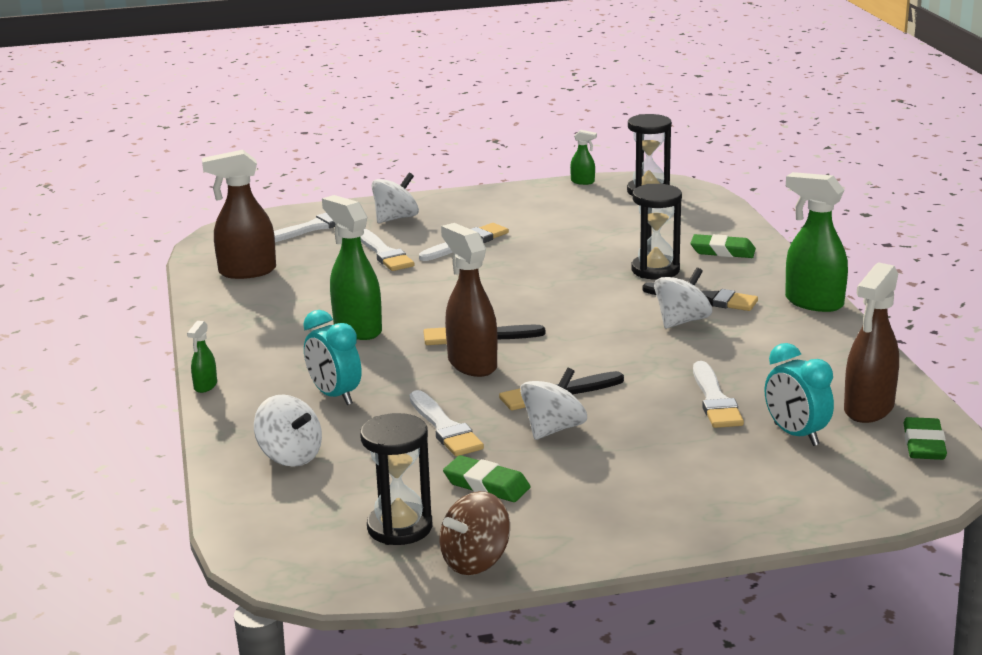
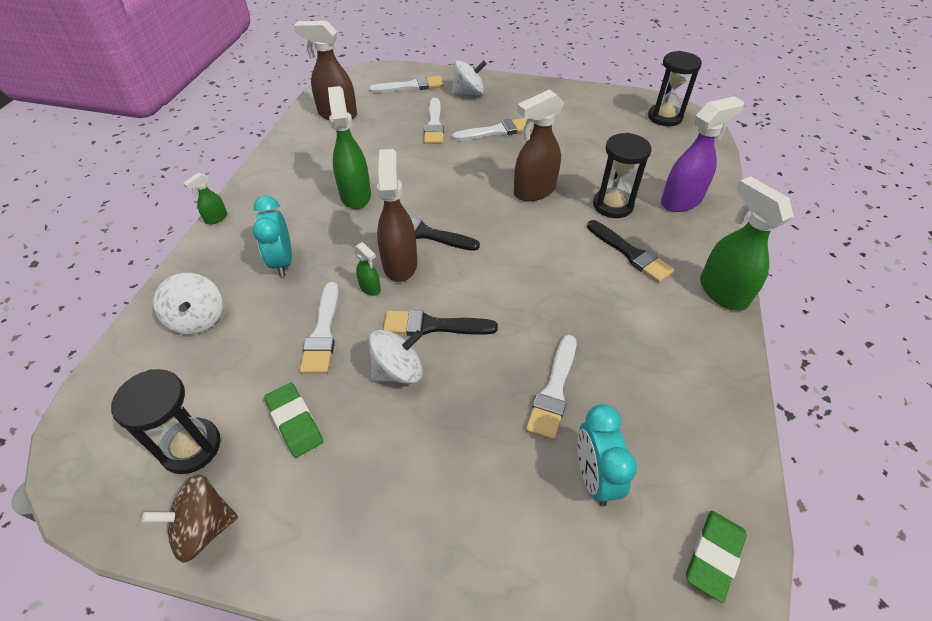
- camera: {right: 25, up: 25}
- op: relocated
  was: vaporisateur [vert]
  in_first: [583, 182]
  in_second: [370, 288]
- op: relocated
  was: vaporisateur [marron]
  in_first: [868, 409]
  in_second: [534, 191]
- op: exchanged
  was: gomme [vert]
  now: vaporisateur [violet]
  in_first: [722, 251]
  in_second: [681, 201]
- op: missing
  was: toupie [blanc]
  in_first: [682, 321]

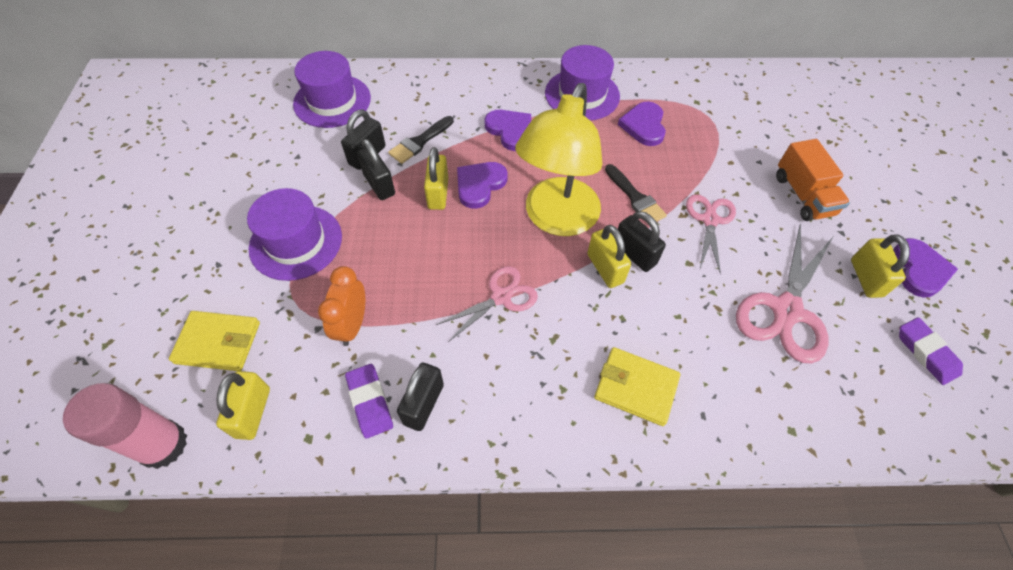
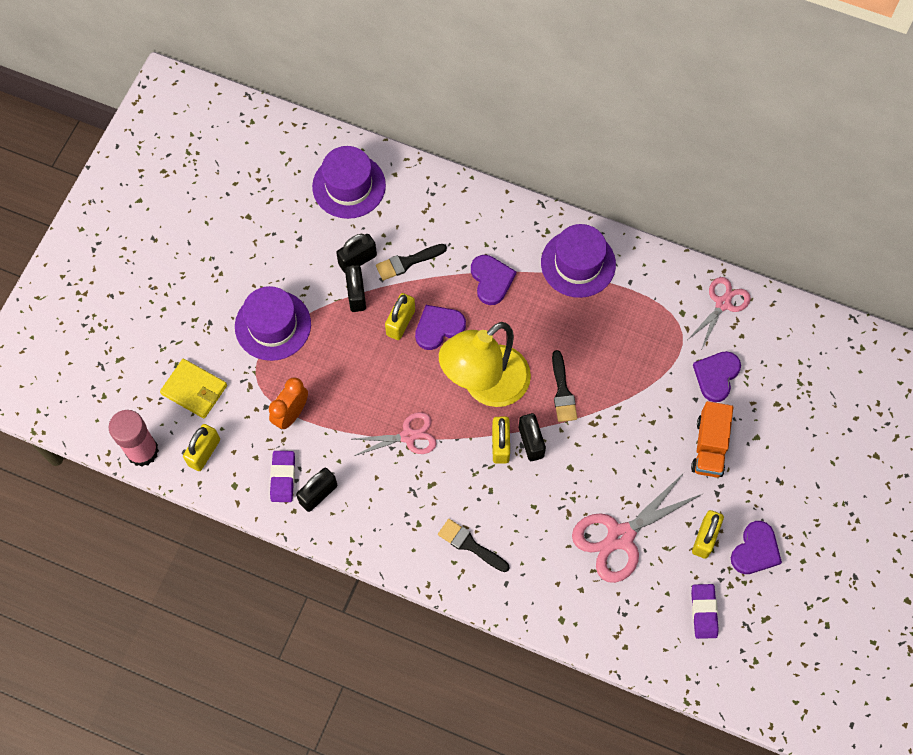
- camera: {right: 25, up: 10}
- op: exchanged
  was: portefeuille [jaune]
  now: pinceau [noir]
  in_first: [635, 387]
  in_second: [470, 545]
- op: relocated
  was: ciseaux [rose]
  in_first: [710, 220]
  in_second: [723, 303]
- op: relocated
  was: cœur [violet]
  in_first: [644, 126]
  in_second: [716, 376]

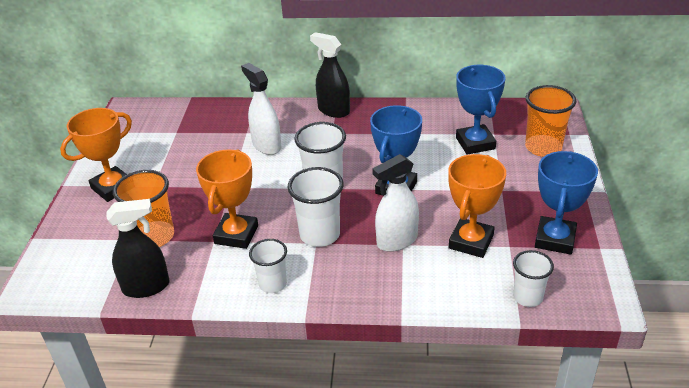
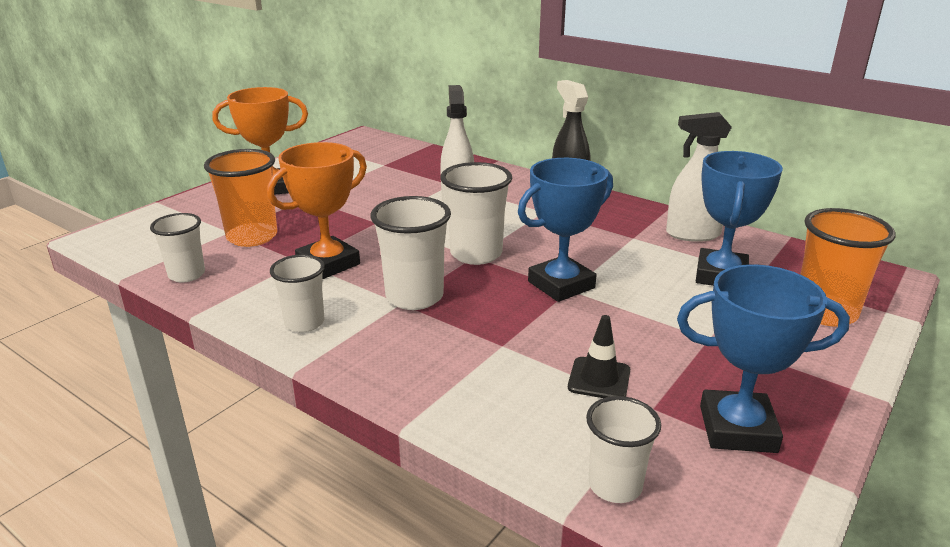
- camera: {right: 30, up: -10}
- op: exchanged
  was: vaporisateur [noir]
  now: gobelet [blanc]
  in_first: [146, 287]
  in_second: [187, 275]
- op: exchanged
  was: trophée [orange]
  now: cône de chantier [noir]
  in_first: [471, 242]
  in_second: [599, 379]
- op: relocated
  was: vaporisateur [blanc]
  in_first: [396, 241]
  in_second: [692, 234]
- op: spun
  was: trophée [bleu]
  in_first: [555, 239]
  in_second: [737, 428]
  clockwise: 45

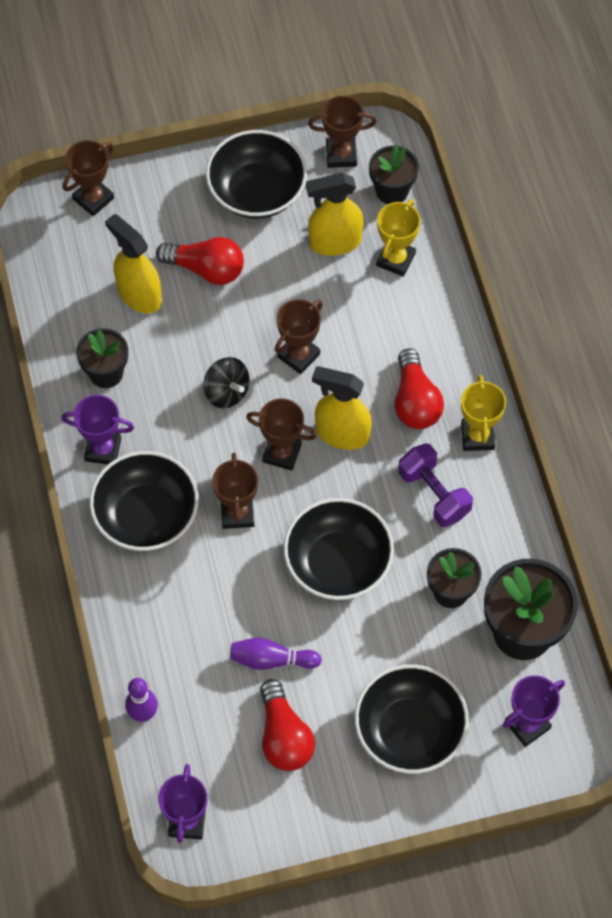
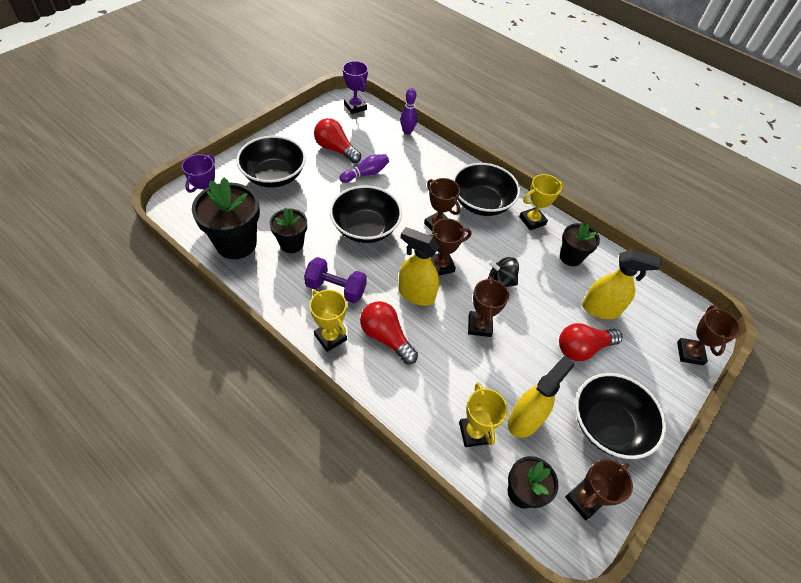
- camera: {right: 140, up: -10}
- op: spun
  was: vaporisateur [jaune]
  in_first: [342, 433]
  in_second: [416, 294]
  clockwise: -135
- op: colour
  was: trophée [violet]
  now: trophée [jaune]
  in_first: [103, 449]
  in_second: [532, 221]

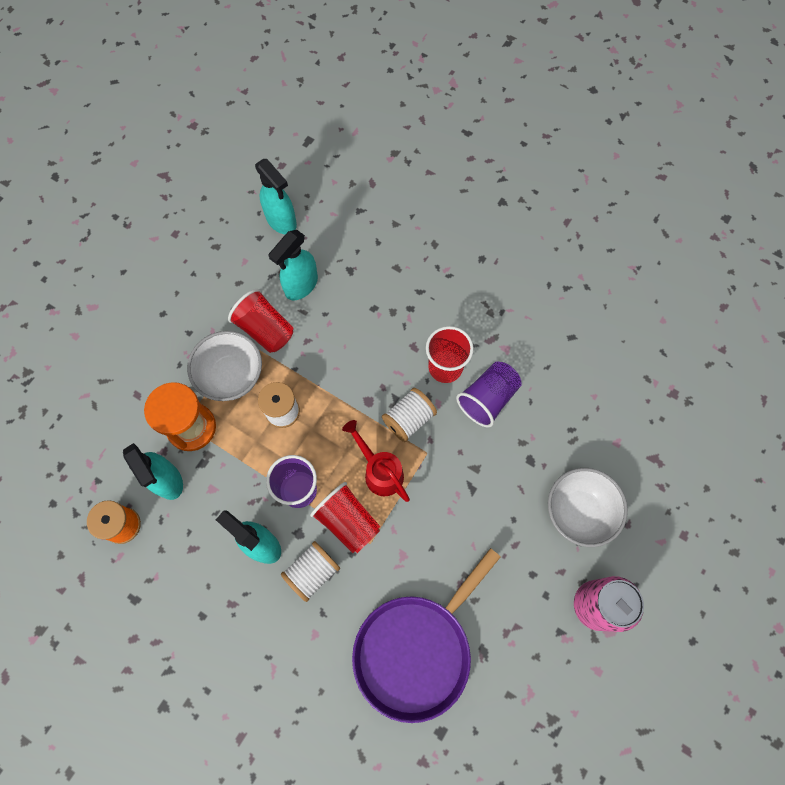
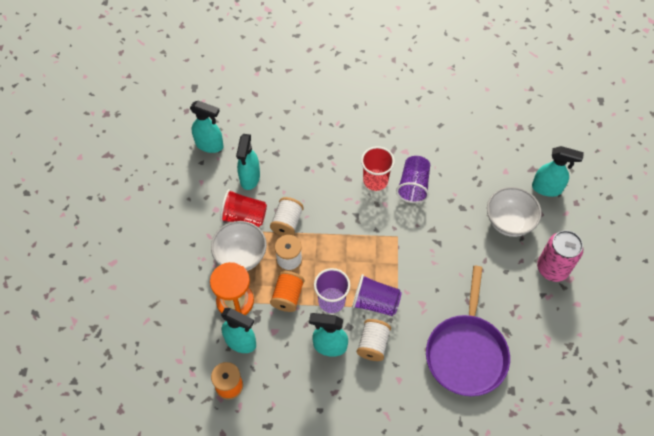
- camera: {right: -30, up: -10}
- op: relocated
  was: bobine [blanc]
  in_first: [408, 419]
  in_second: [287, 222]
- op: appeared
  now: bobine [orange]
  in_second: [287, 296]
- op: colour
  was: gobelet [rouge]
  now: gobelet [violet]
  in_first: [348, 521]
  in_second: [375, 302]
- op: appeared
  now: vaporisateur [turquoise]
  in_second: [547, 188]
- op: missing
  was: arrosoir [rouge]
  in_first: [380, 471]

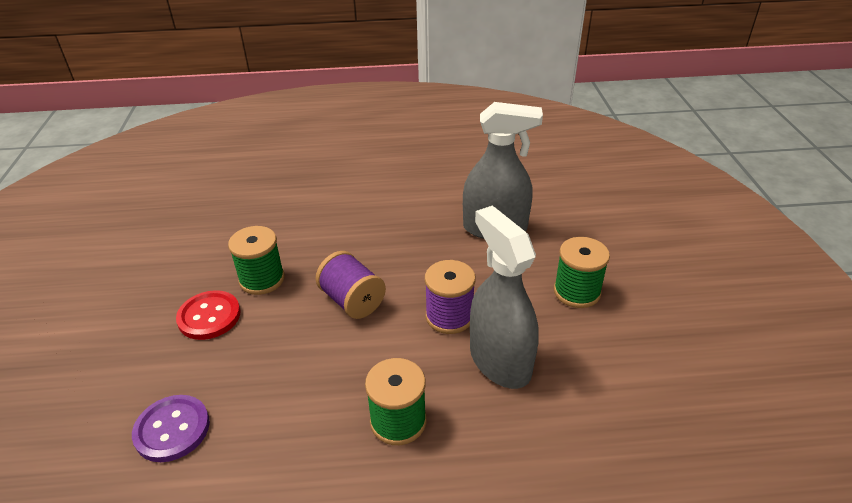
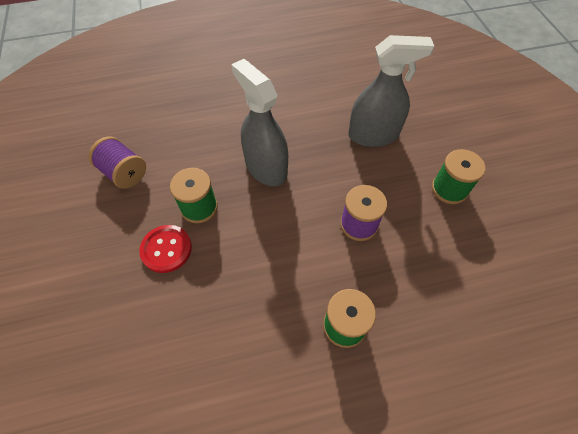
- camera: {right: -10, up: 20}
- op: relocated
  was: bobine [violet]
  in_first: [352, 301]
  in_second: [124, 173]
- op: relocated
  was: vaporisateur [gris]
  in_first: [499, 361]
  in_second: [266, 168]
- op: missing
  was: bouton [violet]
  in_first: [172, 429]

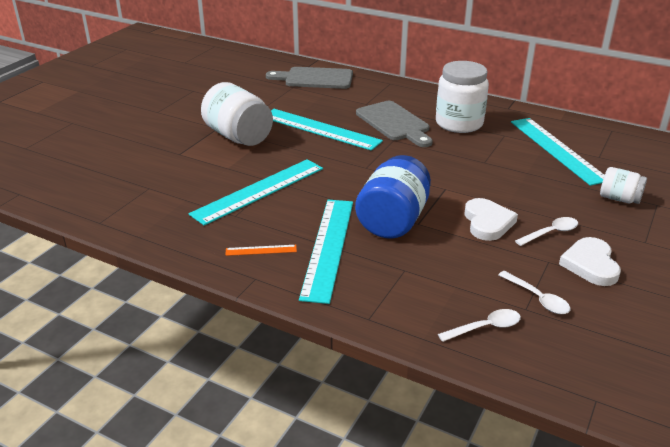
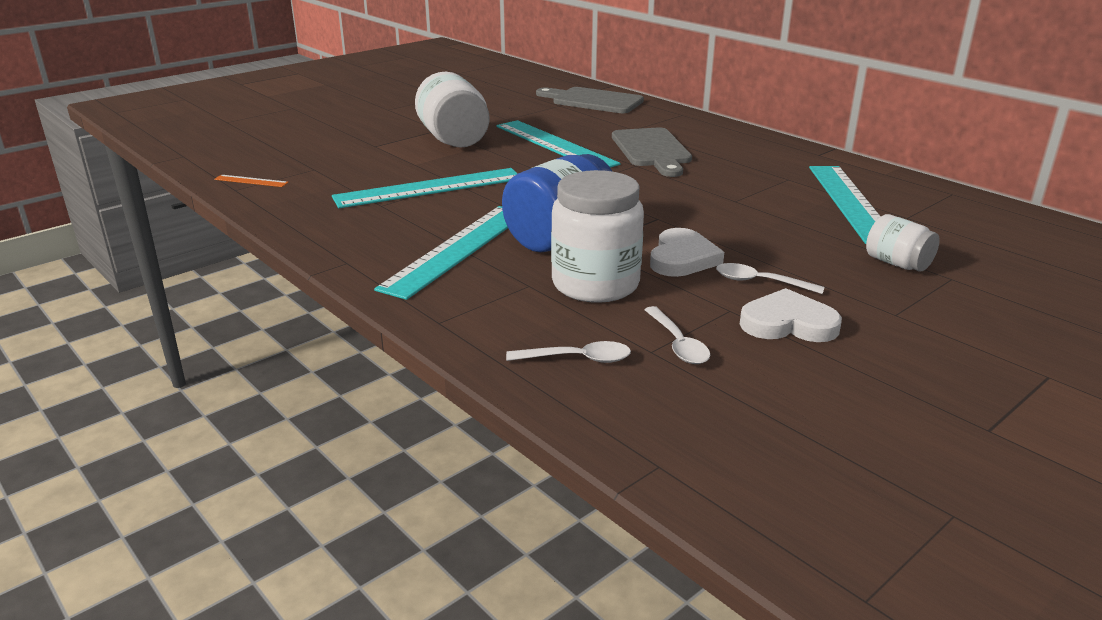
- camera: {right: 20, up: -5}
- op: relocated
  was: règle [orange]
  in_first: [261, 250]
  in_second: [251, 181]
- op: relocated
  was: bocal [blanc]
  in_first: [459, 123]
  in_second: [595, 284]
- op: spun
  was: cuillère [blanc]
  in_first: [550, 233]
  in_second: [760, 282]
  clockwise: -150
- op: spun
  was: cœur [blanc]
  in_first: [590, 264]
  in_second: [788, 323]
  clockwise: 75

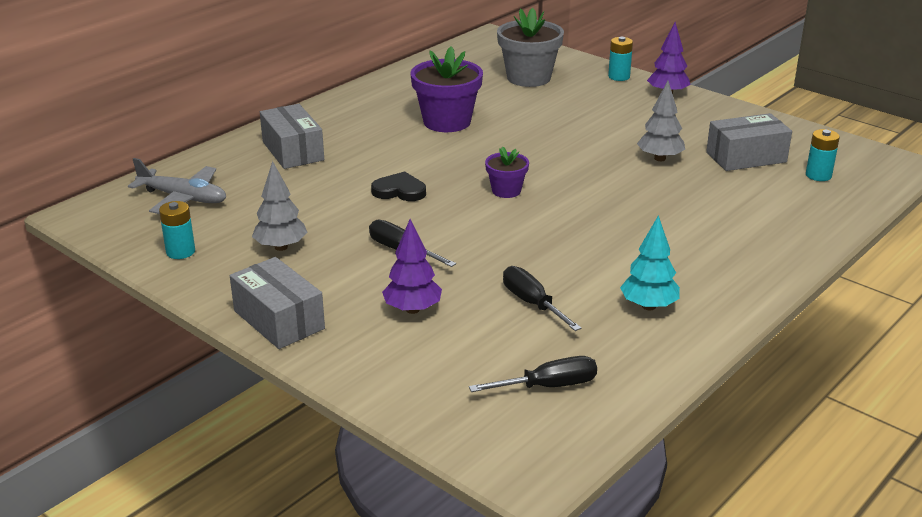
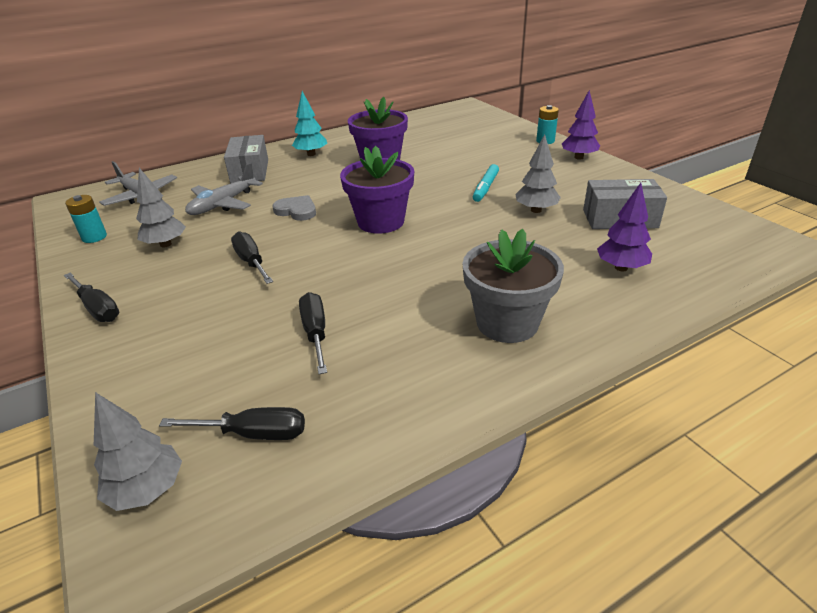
- camera: {right: 20, up: 5}
- op: exchanged
  was: boîte [gris]
  now: tournevis [noir]
  in_first: [279, 320]
  in_second: [97, 308]
- op: appeared
  now: arbre [gris]
  in_second: [148, 490]
- op: appeared
  now: avion [gris]
  in_second: [223, 204]
- op: colour
  was: cœur [noir]
  now: cœur [gris]
  in_first: [399, 191]
  in_second: [296, 211]
- op: relocated
  was: arbre [turquoise]
  in_first: [648, 306]
  in_second: [311, 154]
- op: size
  was: pot de fleurs [violet]
  in_first: [506, 191]
  in_second: [381, 222]
  ratio: 1.83
- op: relocated
  was: pot de fleurs [gris]
  in_first: [528, 78]
  in_second: [507, 323]
- op: appeared
  now: feutre [turquoise]
  in_second: [485, 188]
- op: relocated
  was: arbre [violet]
  in_first: [412, 309]
  in_second: [621, 268]
- op: missing
  was: pile [turquoise]
  in_first: [818, 175]

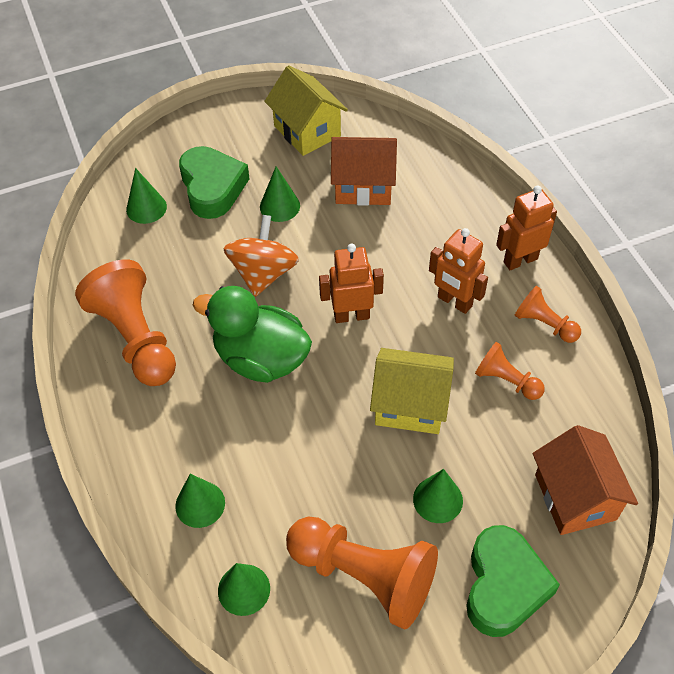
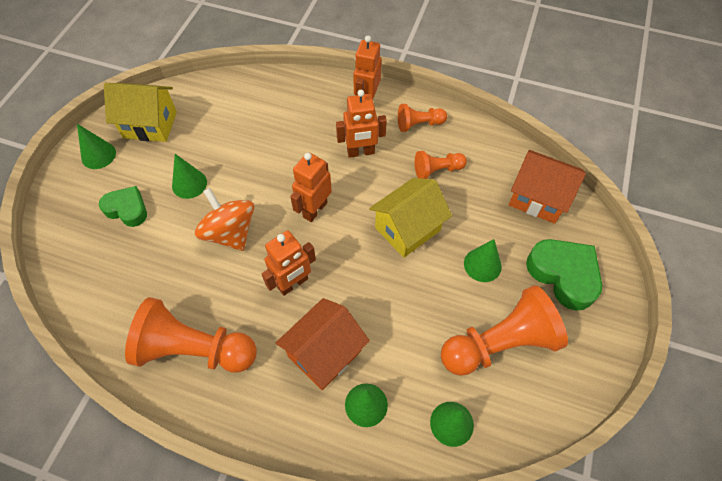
- camera: {right: -50, up: 5}
- op: relocated
  was: cône [vert]
  in_first: [146, 208]
  in_second: [98, 155]
- op: size
  was: cœur [vert]
  in_first: [212, 187]
  in_second: [127, 209]
  ratio: 0.65
- op: exchanged
  was: canard [vert]
  now: robot [orange]
  in_first: [261, 358]
  in_second: [293, 284]
- op: relocated
  was: maison [orange]
  in_first: [363, 186]
  in_second: [325, 353]

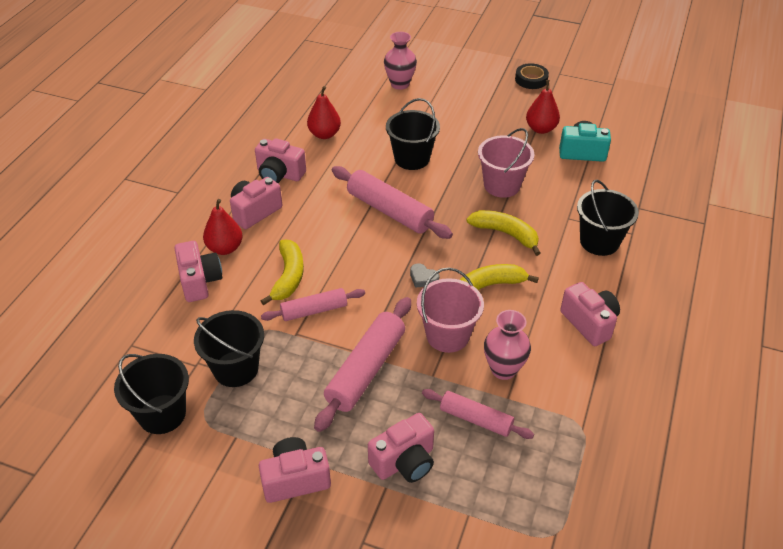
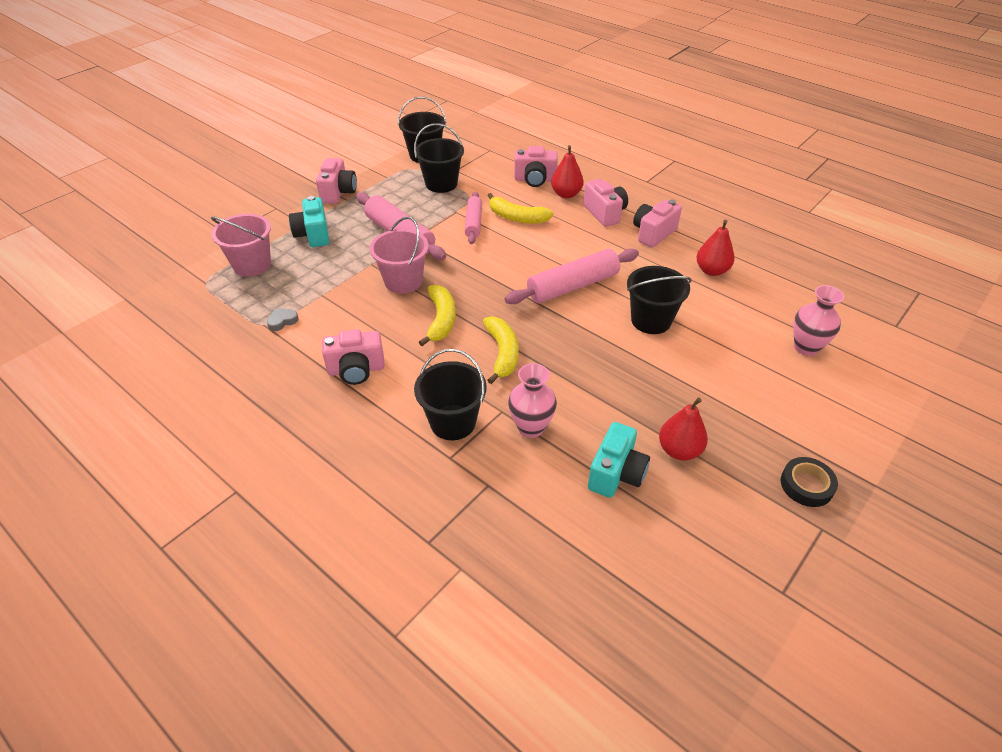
- camera: {right: 110, up: 0}
- op: relocated
  was: seau [rose]
  in_first: [502, 185]
  in_second: [252, 265]
- op: relocated
  was: cœur [gris]
  in_first: [423, 278]
  in_second: [282, 321]
- op: colour
  was: appareil photo [rose]
  now: appareil photo [turquoise]
  in_first: [404, 462]
  in_second: [313, 235]
- op: spun
  was: banane [jaune]
  in_first: [505, 234]
  in_second: [502, 353]
  clockwise: -60
- op: relocated
  was: vase [rose]
  in_first: [503, 369]
  in_second: [531, 427]
- op: missing
  was: rouleau à pâtisserie [rose]
  in_first: [476, 419]

